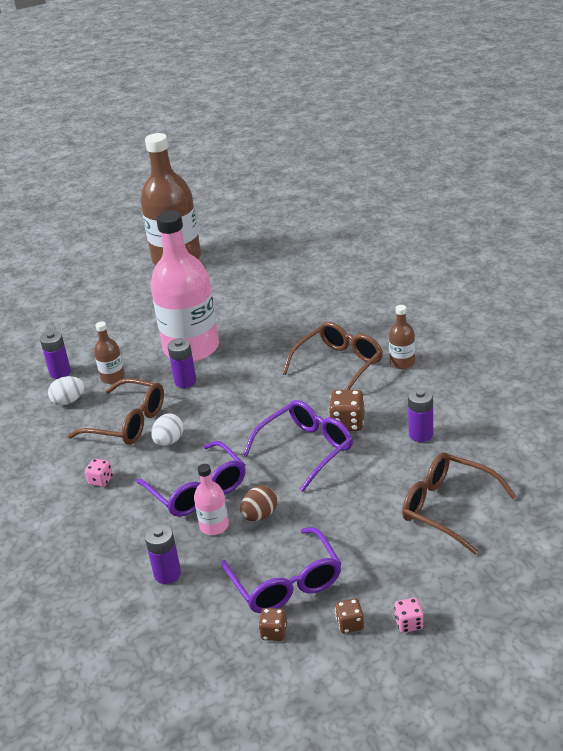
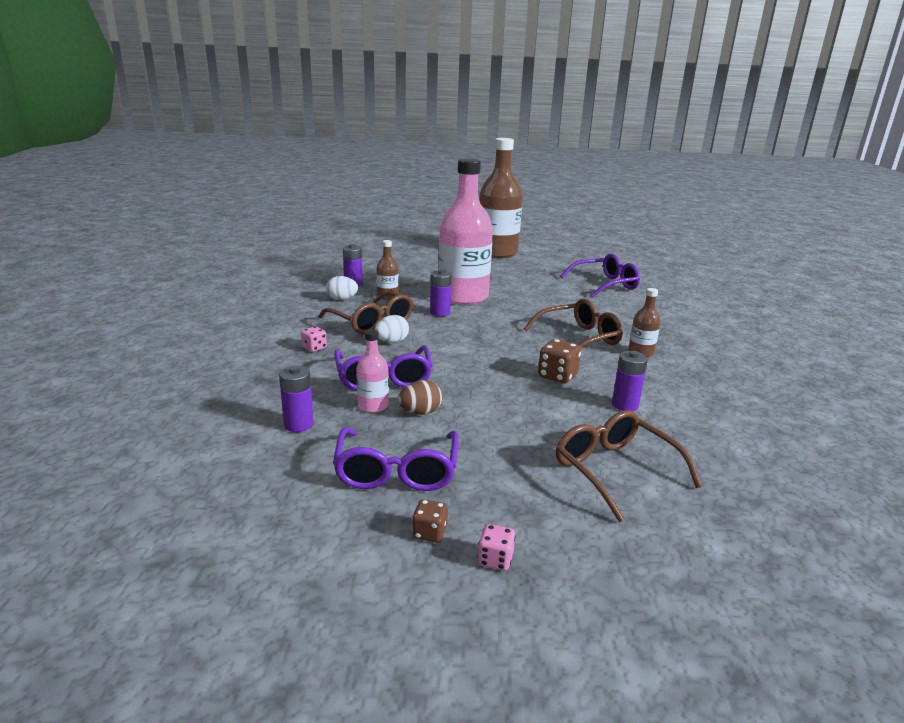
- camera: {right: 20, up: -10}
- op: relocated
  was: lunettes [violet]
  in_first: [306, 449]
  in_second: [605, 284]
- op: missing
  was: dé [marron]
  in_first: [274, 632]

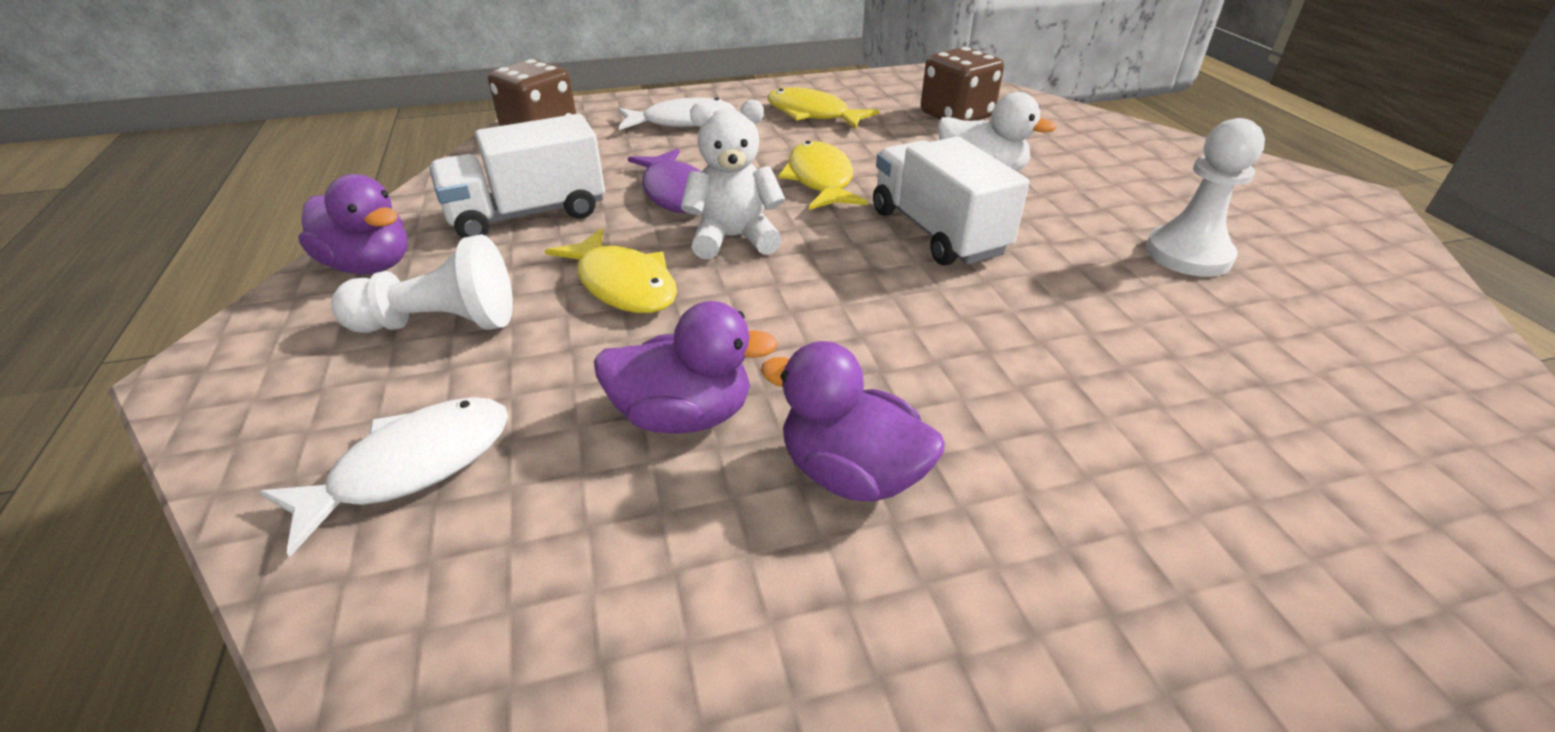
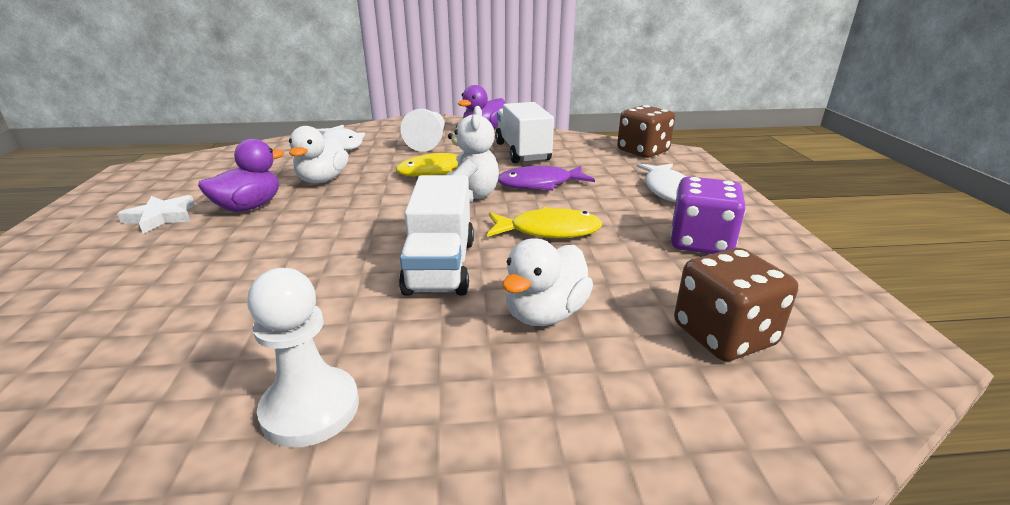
- camera: {right: 100, up: -10}
- op: appeared
  now: étoile [blanc]
  in_second: [161, 217]
- op: colour
  was: canard [violet]
  now: canard [blanc]
  in_first: [683, 415]
  in_second: [322, 180]
- op: spun
  was: camion [blanc]
  in_first: [937, 232]
  in_second: [440, 266]
  clockwise: 105
- op: exchanged
  was: poisson [jaune]
  now: dé [violet]
  in_first: [812, 114]
  in_second: [700, 242]

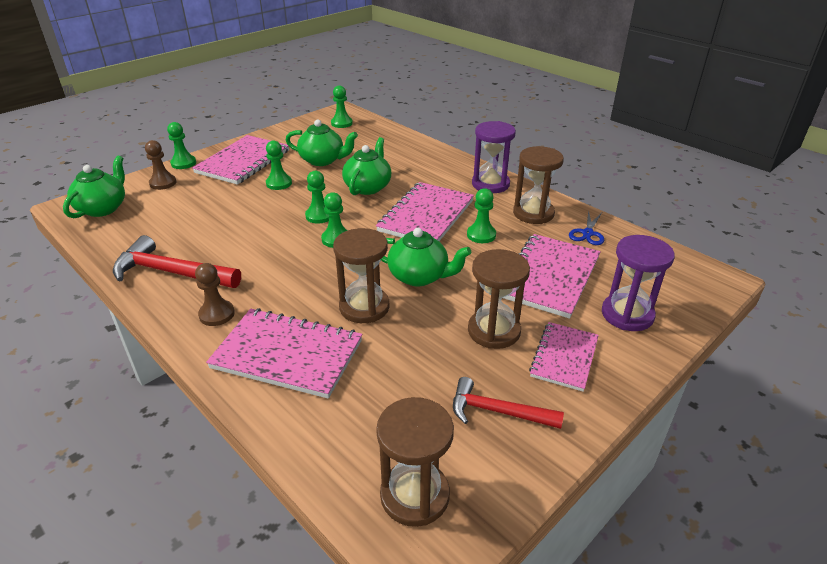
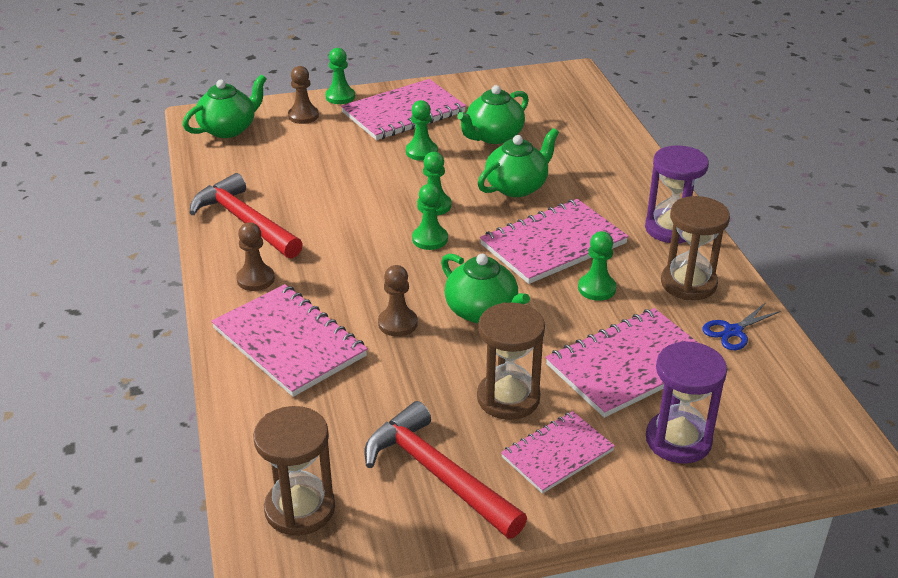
- camera: {right: 30, up: 0}
- op: size
  was: marteau [rouge]
  in_first: [498, 411]
  in_second: [438, 475]
  ratio: 1.55
- op: exchanged
  was: sablier [marron]
  now: pion [marron]
  in_first: [364, 307]
  in_second: [397, 323]
- op: spun
  was: théière [vert]
  in_first: [323, 160]
  in_second: [493, 136]
  clockwise: 90
- op: missing
  was: pion [vert]
  in_first: [341, 123]

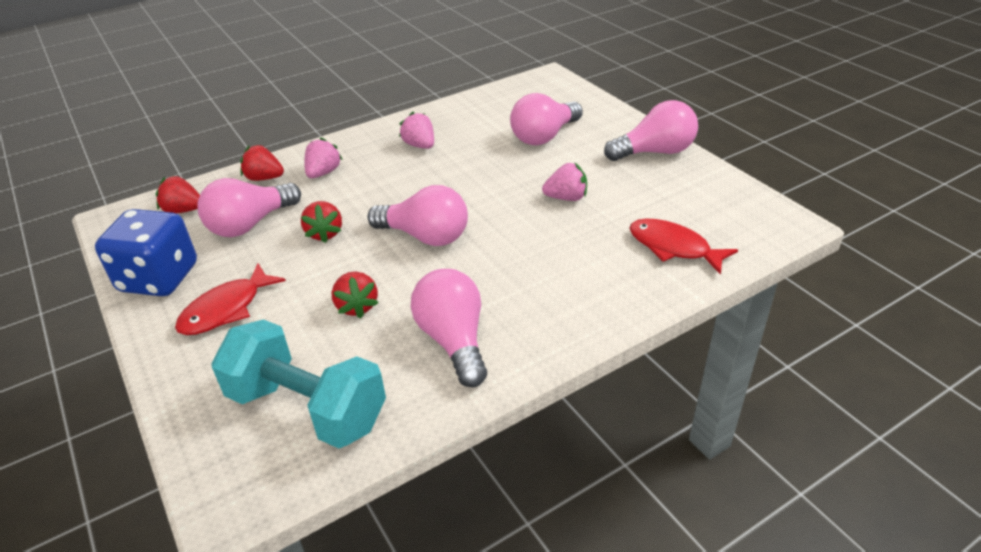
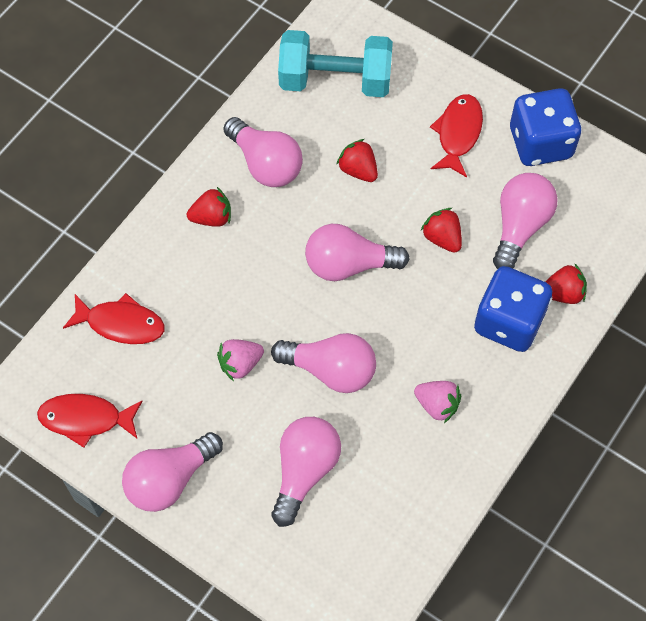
- camera: {right: 155, up: 25}
- op: appeared
  now: poisson [rouge]
  in_second: [86, 419]
- op: relocated
  was: fraise [rouge]
  in_first: [183, 210]
  in_second: [212, 217]
- op: appeared
  now: ampoule [rose]
  in_second: [330, 370]
- op: exchanged
  was: fraise [rose]
  now: dé [bleu]
  in_first: [323, 173]
  in_second: [508, 322]

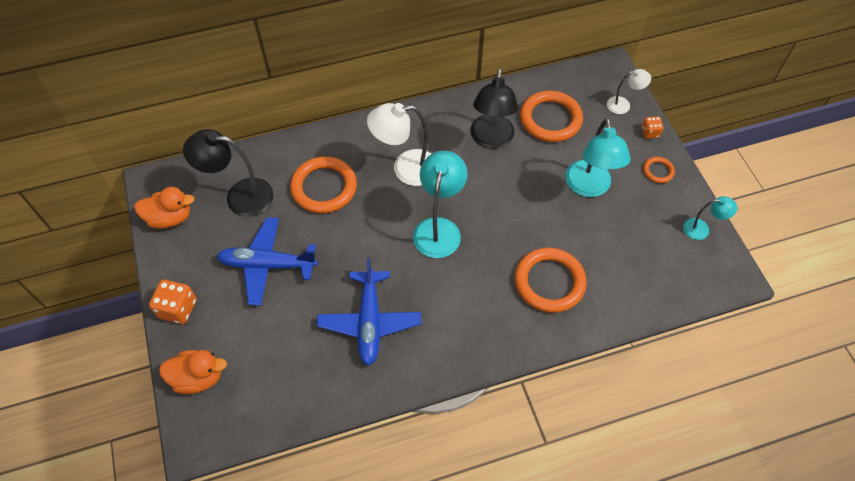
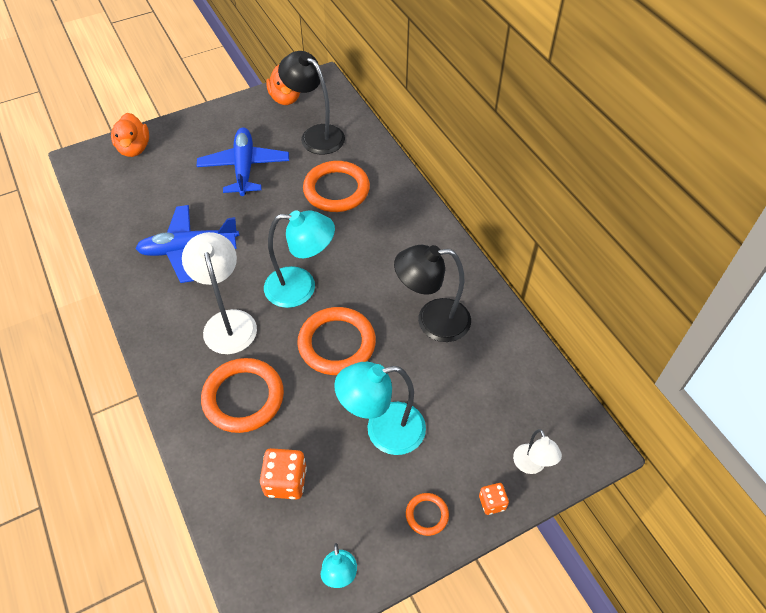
- camera: {right: 80, up: -5}
- op: relocated
  was: lampe [blanc]
  in_first: [406, 169]
  in_second: [228, 322]
- op: relocated
  was: dé [orange]
  in_first: [178, 309]
  in_second: [285, 481]
- op: spun
  was: lampe [noir]
  in_first: [240, 196]
  in_second: [316, 135]
  clockwise: -45
- op: relocated
  was: anneau [orange]
  in_first: [550, 119]
  in_second: [337, 343]

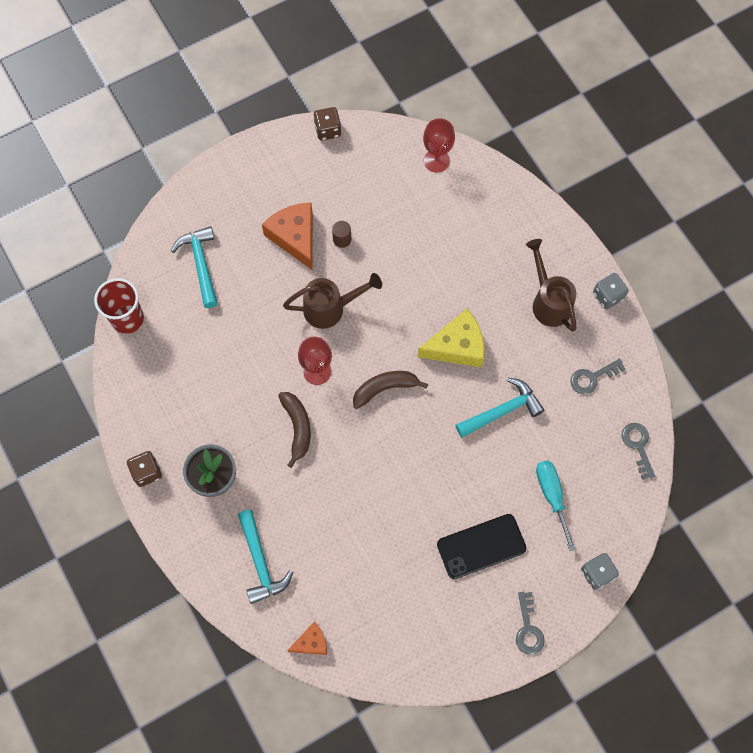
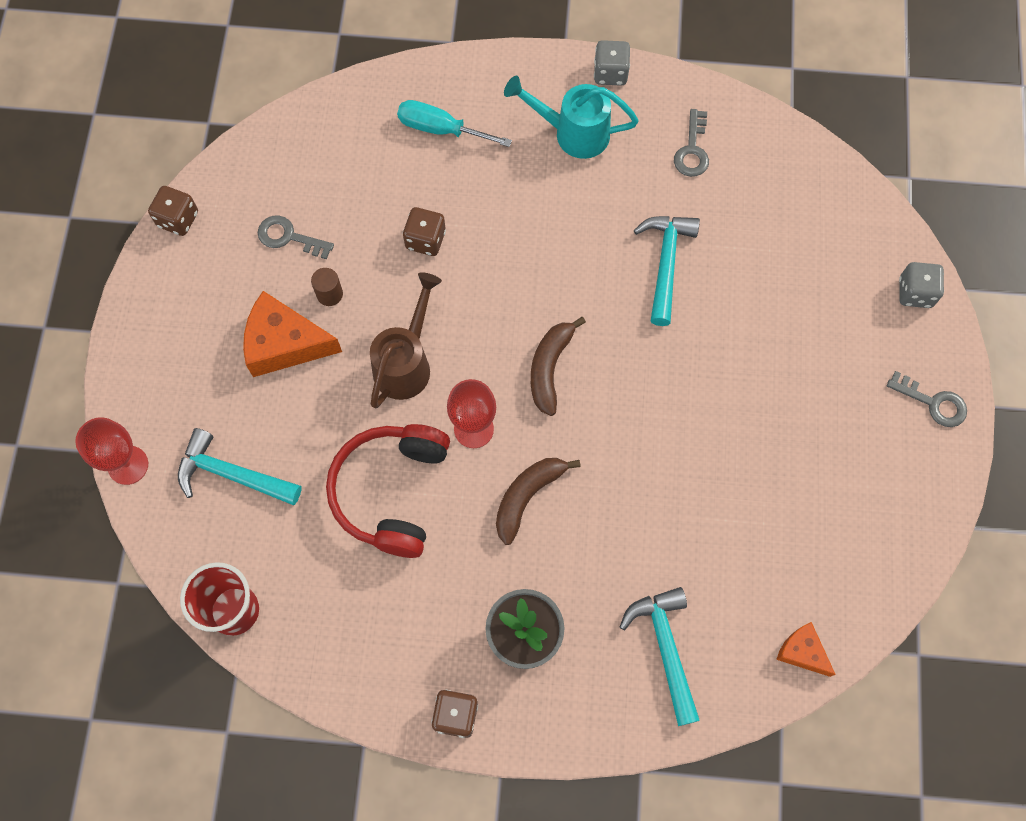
- camera: {right: -55, up: 0}
- op: relocated
  was: verre à pied [rouge]
  in_first: [436, 160]
  in_second: [128, 465]
- op: relocated
  was: clé [gris]
  in_first: [638, 446]
  in_second: [289, 237]
- op: appeared
  now: casque audio [rouge]
  in_second: [391, 492]
- op: relocated
  was: tournevis [turquoise]
  in_first: [552, 496]
  in_second: [440, 129]
- op: appeared
  now: dé [marron]
  in_second: [425, 240]
- op: spun
  was: banane [marron]
  in_first: [297, 427]
  in_second: [527, 497]
  clockwise: -75
- op: colour
  was: arrosoir [marron]
  now: arrosoir [turquoise]
  in_first: [549, 301]
  in_second: [573, 133]
- op: spun
  was: marteau [turquoise]
  in_first: [260, 562]
  in_second: [665, 648]
  clockwise: -120
- op: spun
  was: fromage [orange]
  in_first: [311, 642]
  in_second: [802, 652]
  clockwise: -60
- op: missing
  was: fromage [jaune]
  in_first: [457, 346]
- op: missing
  was: téléphone [noir]
  in_first: [481, 546]

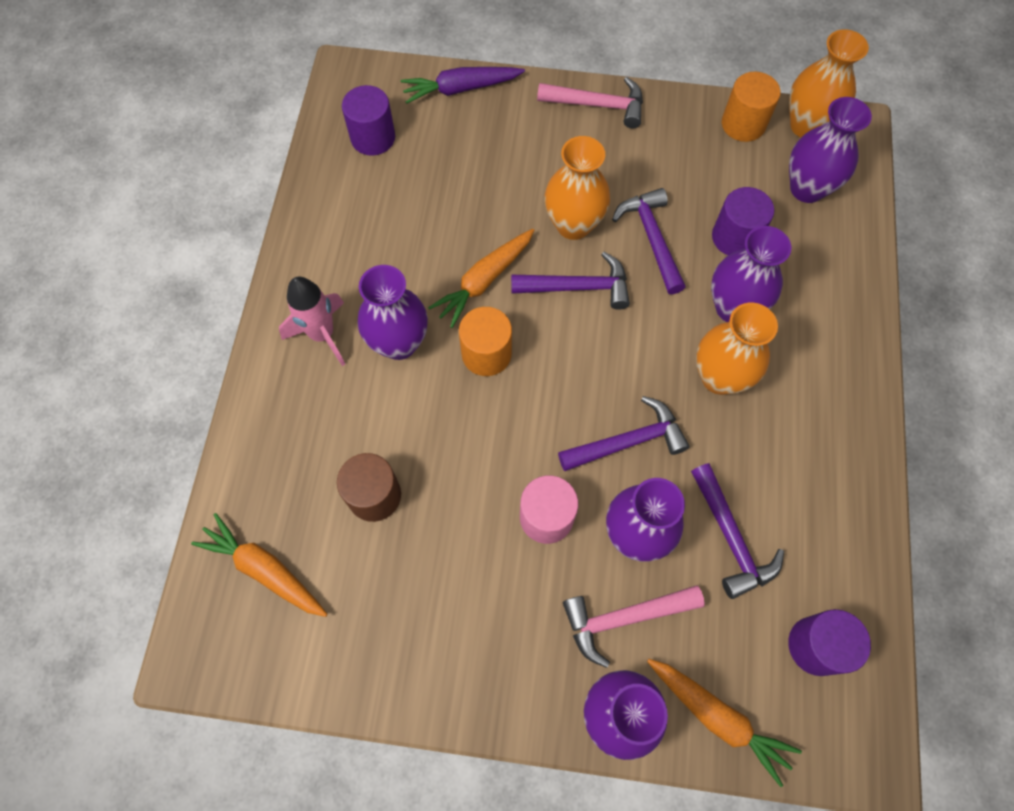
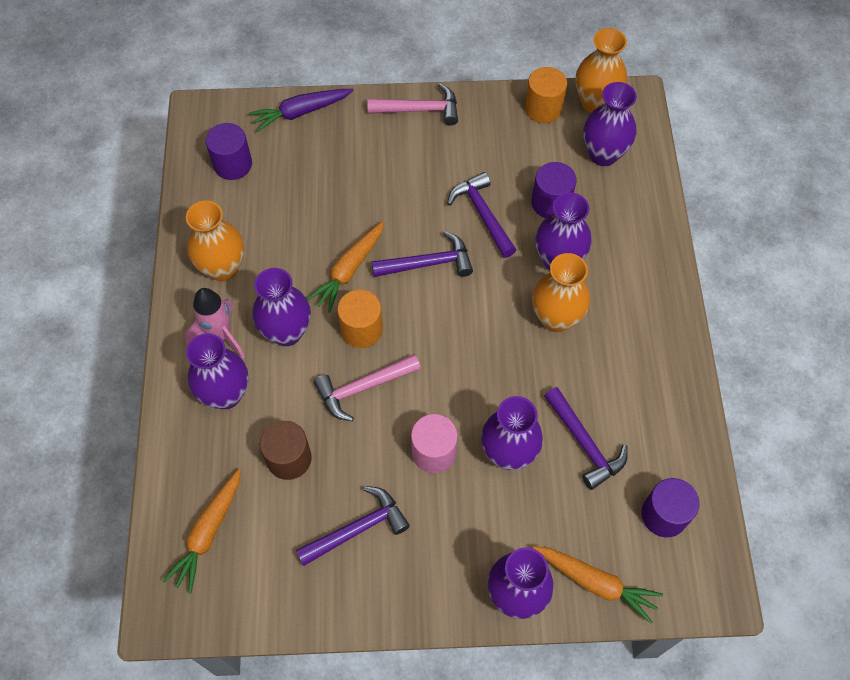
- camera: {right: -10, up: -5}
- op: spun
  was: carotte [orange]
  in_first: [264, 569]
  in_second: [208, 533]
  clockwise: -90
- op: relocated
  was: vase [orange]
  in_first: [573, 225]
  in_second: [223, 268]
- op: appeared
  now: vase [violet]
  in_second: [226, 394]
- op: relocated
  was: marteau [violet]
  in_first: [628, 442]
  in_second: [357, 529]
- op: relocated
  was: marteau [rose]
  in_first: [624, 618]
  in_second: [363, 388]

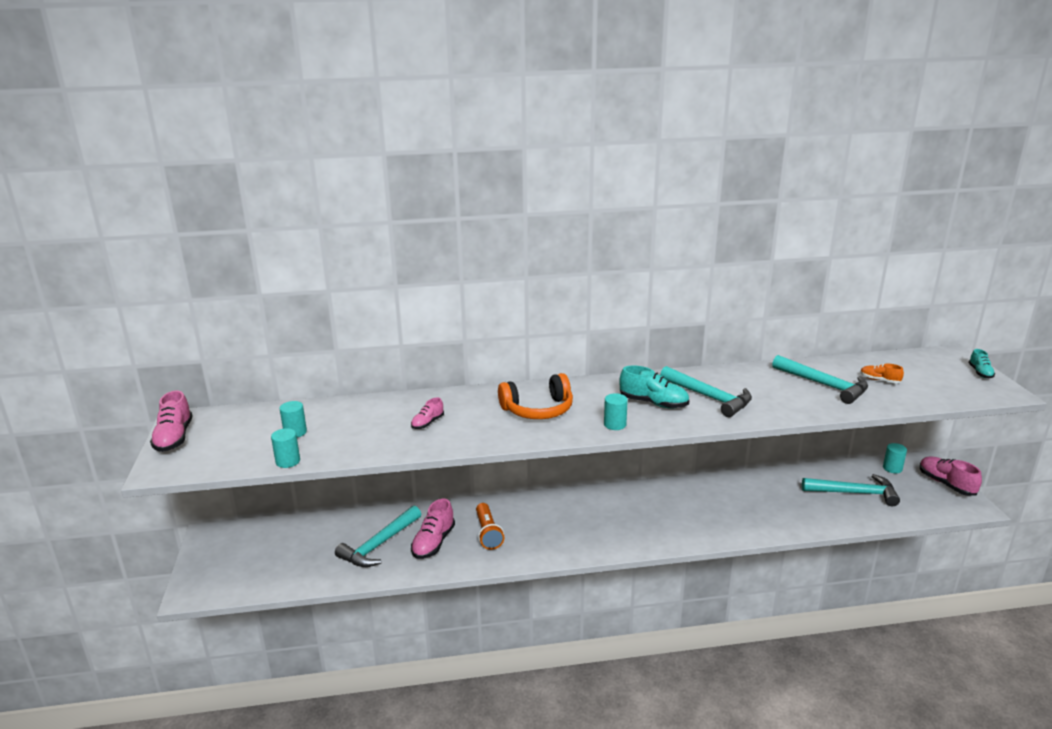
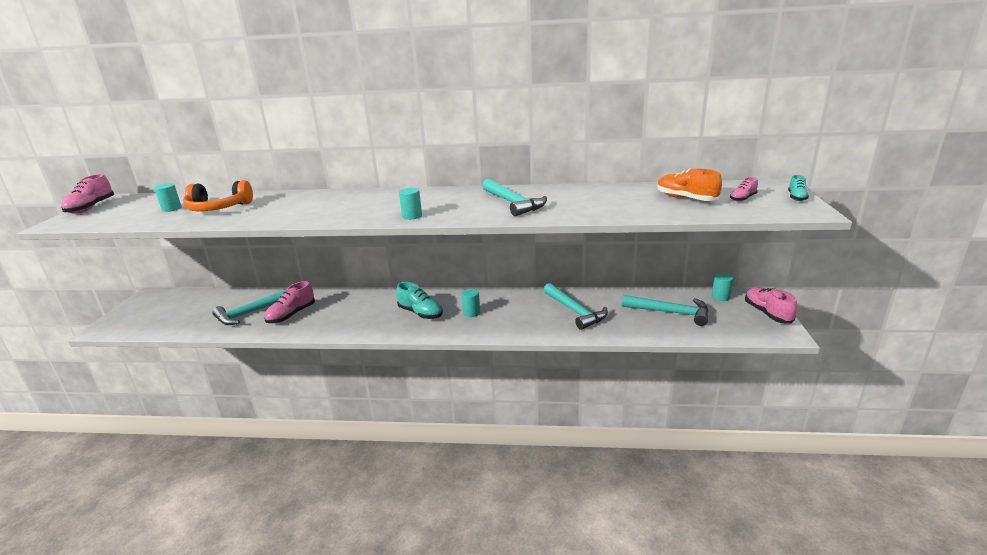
- camera: {right: 15, up: 0}
- op: relocated
  was: casque audio [orange]
  in_first: [538, 409]
  in_second: [218, 208]
- op: relocated
  was: chaussure [turquoise]
  in_first: [653, 403]
  in_second: [420, 313]
- op: relocated
  was: cylindre [turquoise]
  in_first: [288, 461]
  in_second: [471, 313]
- op: relocated
  was: marteau [turquoise]
  in_first: [824, 385]
  in_second: [575, 311]
- op: size
  was: chaussure [orange]
  in_first: [879, 380]
  in_second: [686, 199]
  ratio: 1.73
- op: relocated
  was: chaussure [rose]
  in_first: [427, 423]
  in_second: [742, 199]
- op: missing
  was: lampe de poche [orange]
  in_first: [488, 533]

